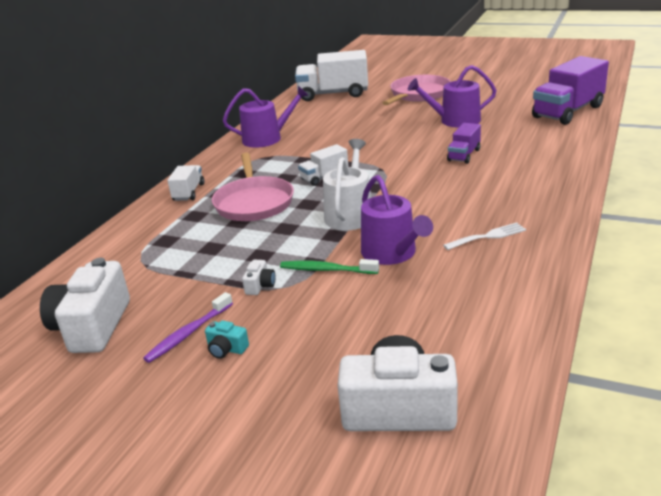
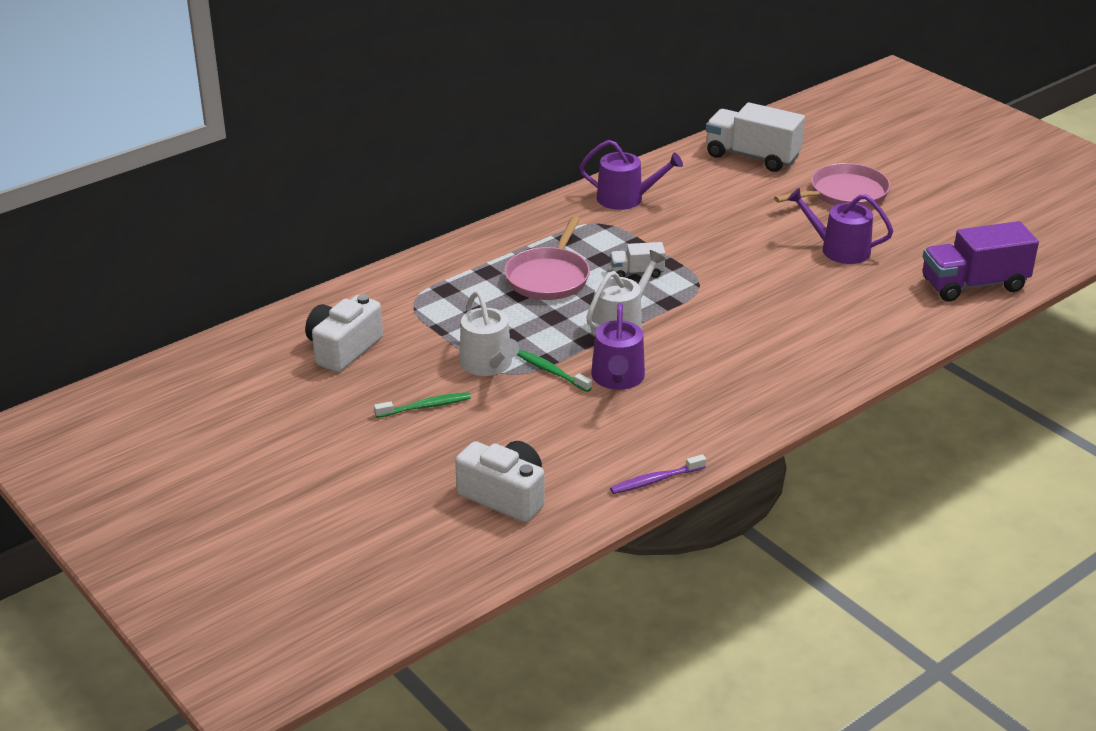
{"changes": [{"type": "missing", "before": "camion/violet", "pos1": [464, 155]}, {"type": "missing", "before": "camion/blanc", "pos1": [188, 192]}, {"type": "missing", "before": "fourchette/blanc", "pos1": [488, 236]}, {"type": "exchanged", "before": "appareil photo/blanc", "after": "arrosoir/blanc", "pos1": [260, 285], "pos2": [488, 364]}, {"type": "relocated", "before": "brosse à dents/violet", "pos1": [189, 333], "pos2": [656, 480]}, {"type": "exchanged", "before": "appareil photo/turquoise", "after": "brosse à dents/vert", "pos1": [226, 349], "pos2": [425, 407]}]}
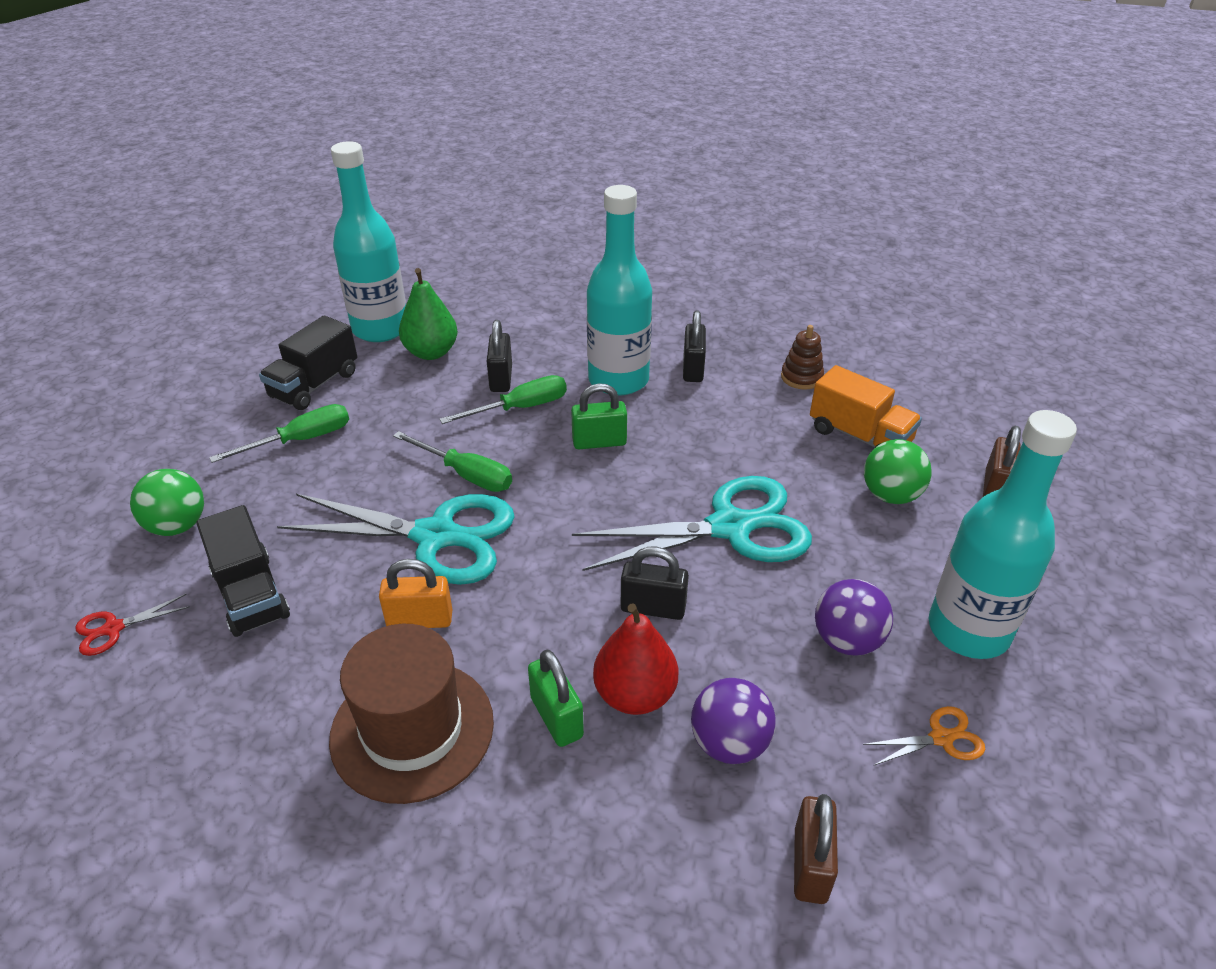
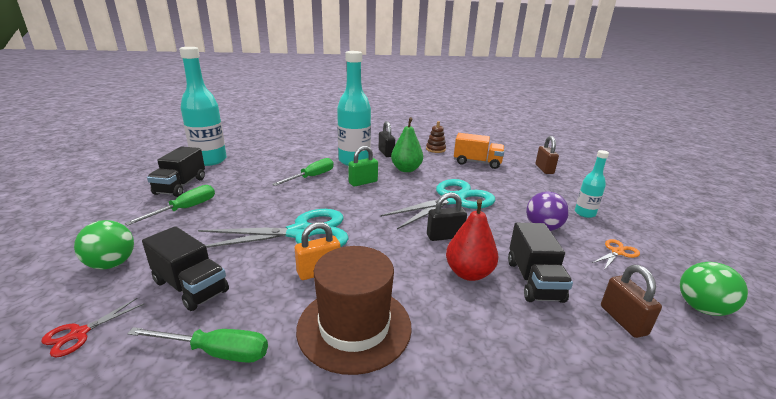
{"changes": [{"type": "relocated", "before": "poire/vert", "pos1": [431, 352], "pos2": [406, 169]}, {"type": "missing", "before": "cadenas/noir", "pos1": [501, 379]}, {"type": "size", "before": "bouteille/turquoise", "pos1": [968, 630], "pos2": [585, 213], "scale": 0.5}, {"type": "relocated", "before": "tournevis/vert", "pos1": [466, 475], "pos2": [216, 352]}, {"type": "relocated", "before": "balle/vert", "pos1": [890, 495], "pos2": [701, 308]}, {"type": "missing", "before": "cadenas/vert", "pos1": [556, 717]}, {"type": "exchanged", "before": "balle/violet", "after": "camion/noir", "pos1": [729, 743], "pos2": [533, 280]}]}
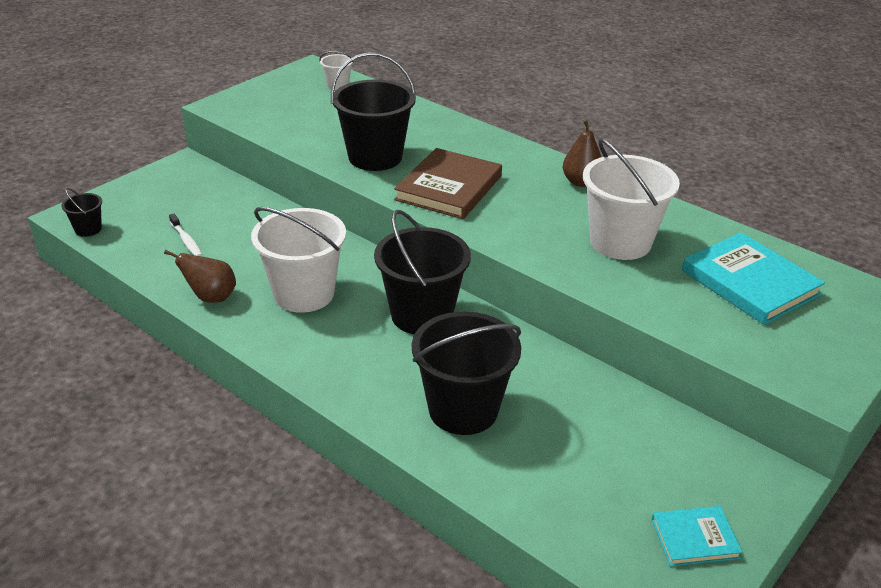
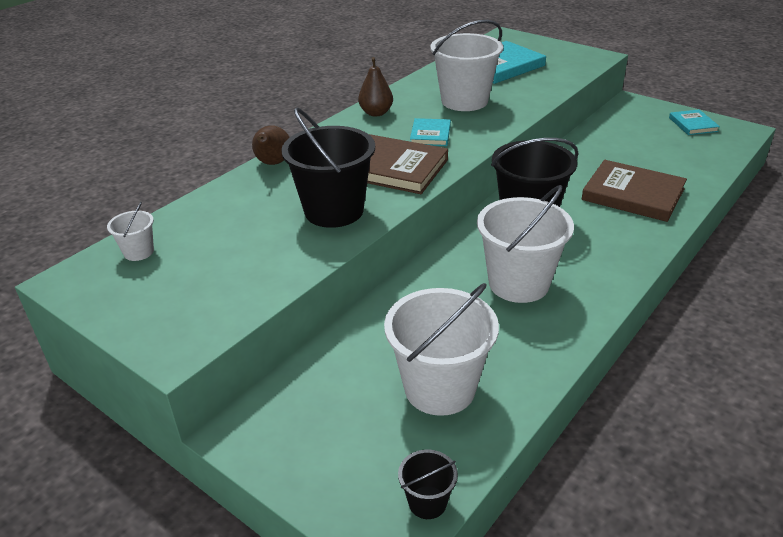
{"changes": [{"type": "exchanged", "before": "brosse à dents/blanc", "after": "seau/blanc", "pos1": [186, 240], "pos2": [440, 388]}, {"type": "relocated", "before": "poire/marron", "pos1": [211, 297], "pos2": [273, 163]}, {"type": "exchanged", "before": "seau/noir", "after": "livre/marron", "pos1": [463, 410], "pos2": [633, 194]}, {"type": "appeared", "after": "livre/turquoise", "pos2": [430, 135]}]}
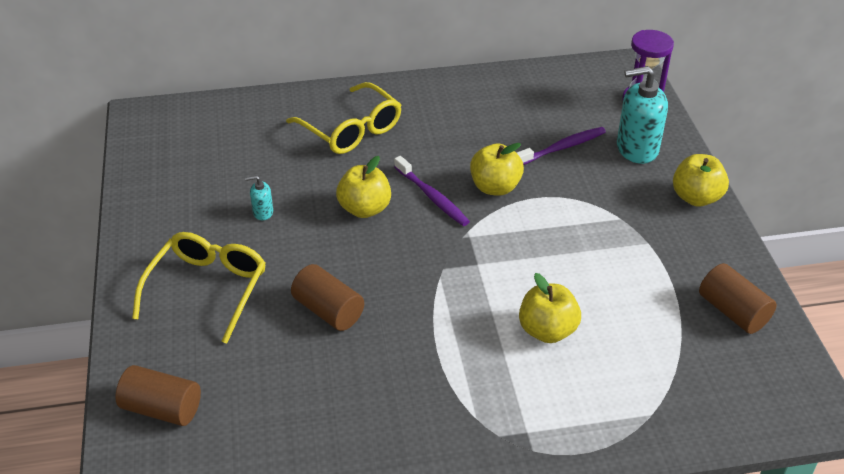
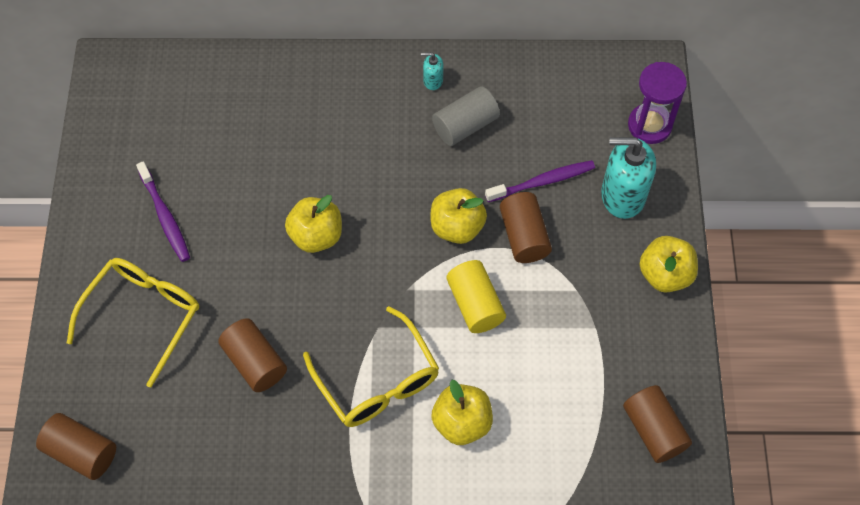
{"changes": [{"type": "relocated", "before": "lunettes/jaune", "pos1": [351, 130], "pos2": [377, 381]}, {"type": "relocated", "before": "brosse à dents/violet", "pos1": [432, 197], "pos2": [165, 217]}, {"type": "relocated", "before": "distributeur de savon/turquoise", "pos1": [263, 212], "pos2": [433, 80]}, {"type": "appeared", "after": "cylindre/gris", "pos2": [465, 125]}, {"type": "appeared", "after": "cylindre/marron", "pos2": [524, 236]}, {"type": "appeared", "after": "cylindre/jaune", "pos2": [475, 304]}]}
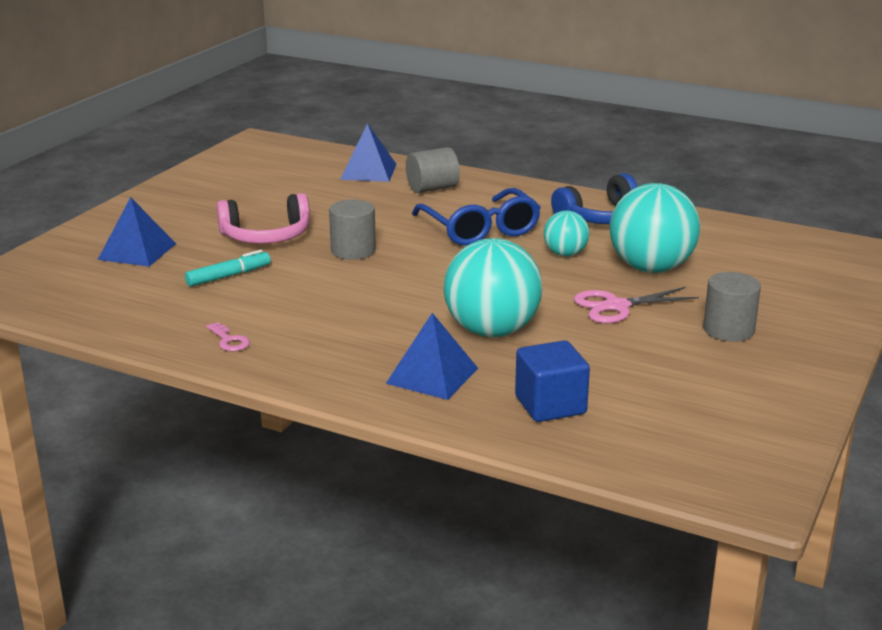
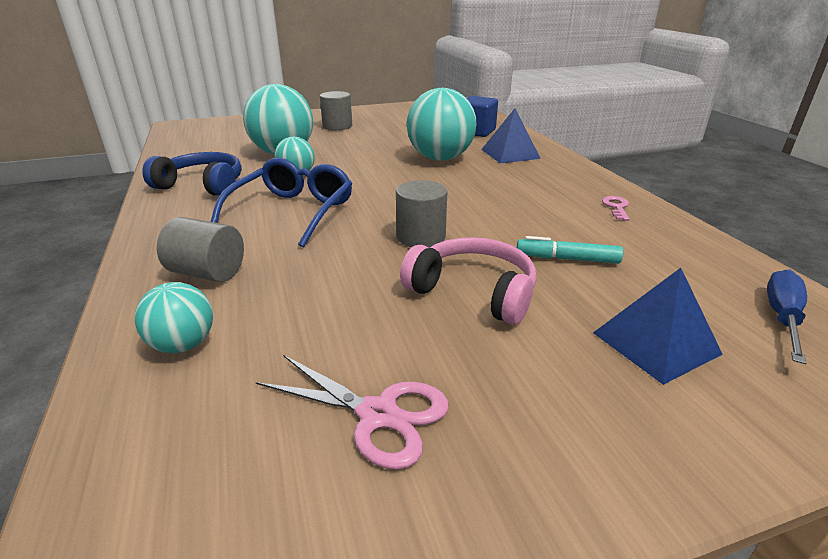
{"changes": [{"type": "exchanged", "before": "pyramide/bleu", "after": "balle/turquoise", "pos1": [368, 171], "pos2": [183, 344]}, {"type": "relocated", "before": "ciseaux/rose", "pos1": [616, 306], "pos2": [378, 414]}, {"type": "appeared", "after": "tournevis/bleu", "pos2": [782, 317]}]}
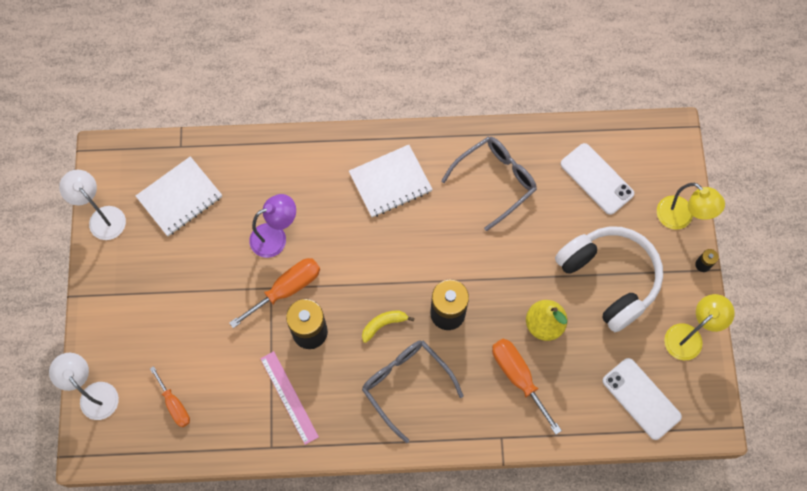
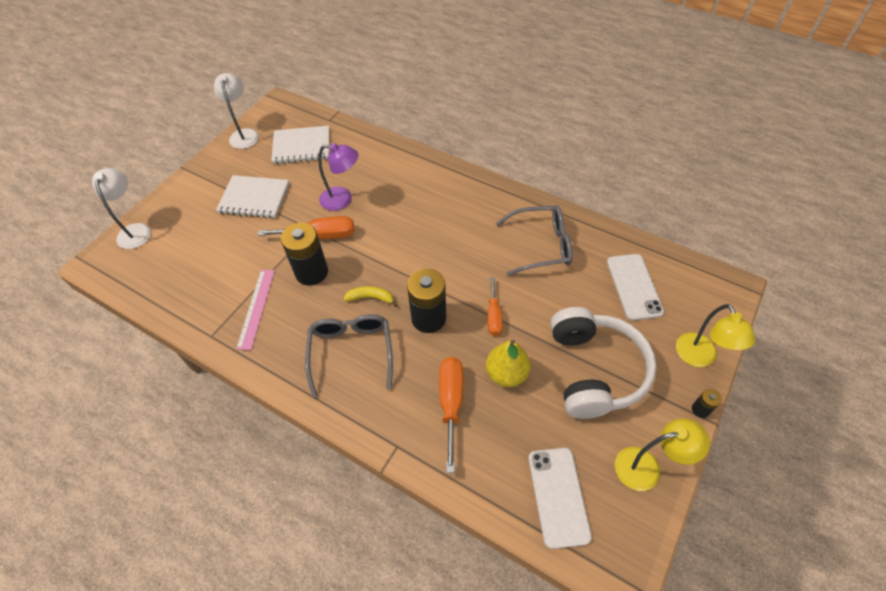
{"changes": [{"type": "relocated", "before": "carnet/blanc", "pos1": [390, 182], "pos2": [254, 198]}, {"type": "relocated", "before": "tournevis/orange", "pos1": [174, 405], "pos2": [494, 316]}]}
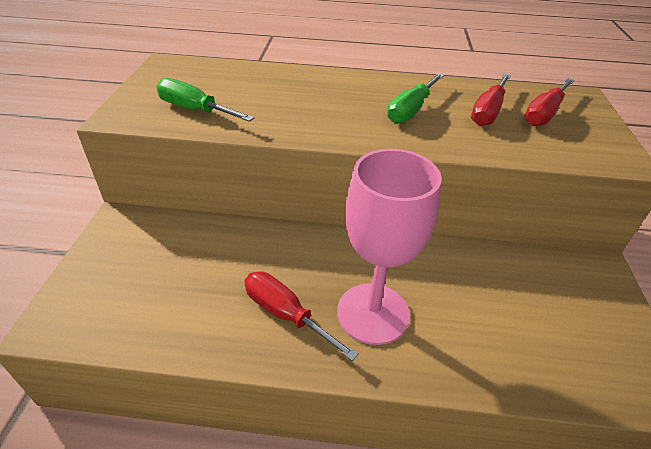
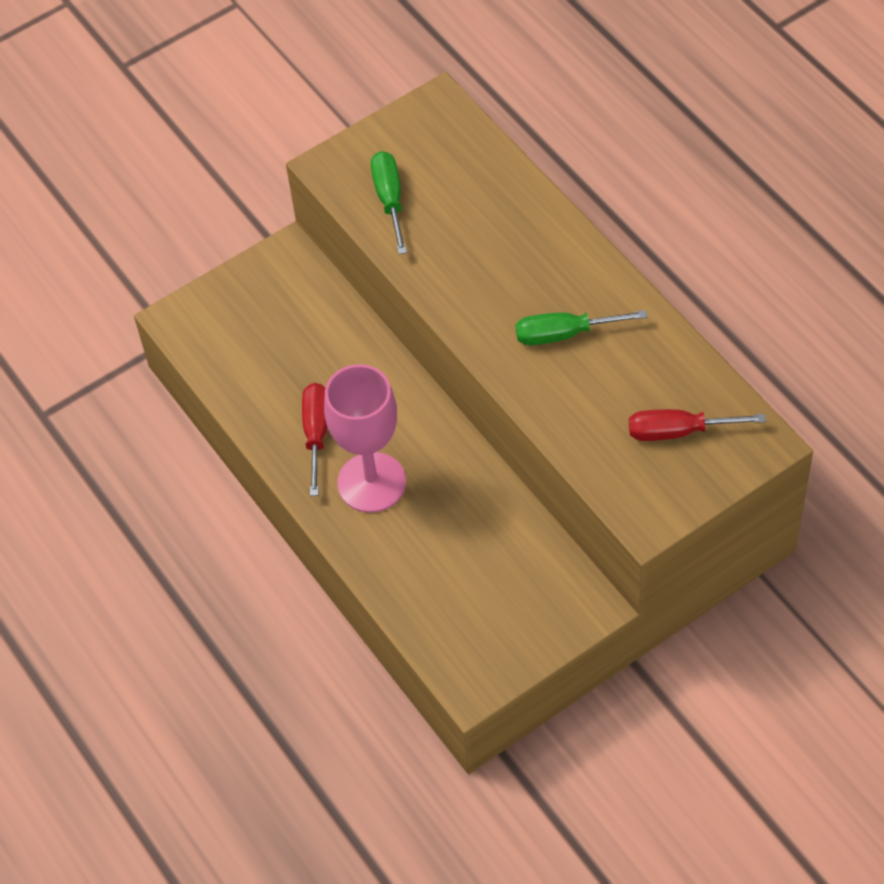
{"changes": [{"type": "missing", "before": "tournevis/rouge", "pos1": [488, 112]}]}
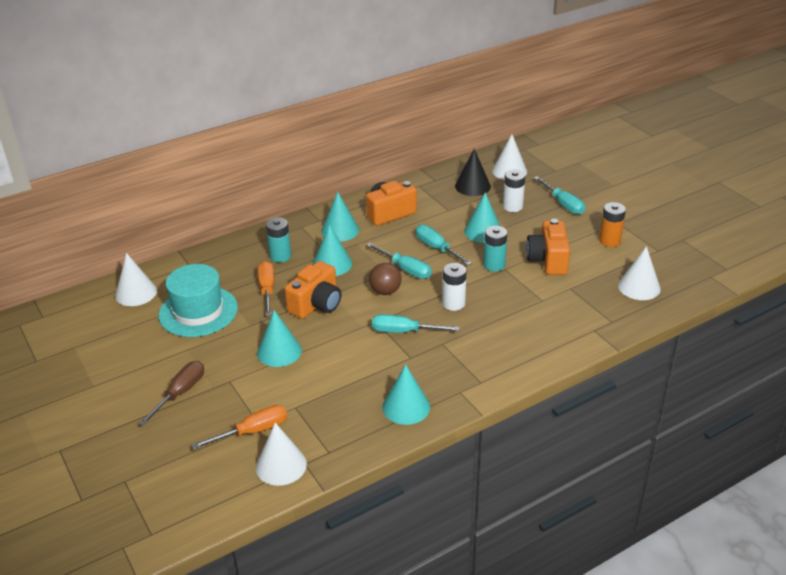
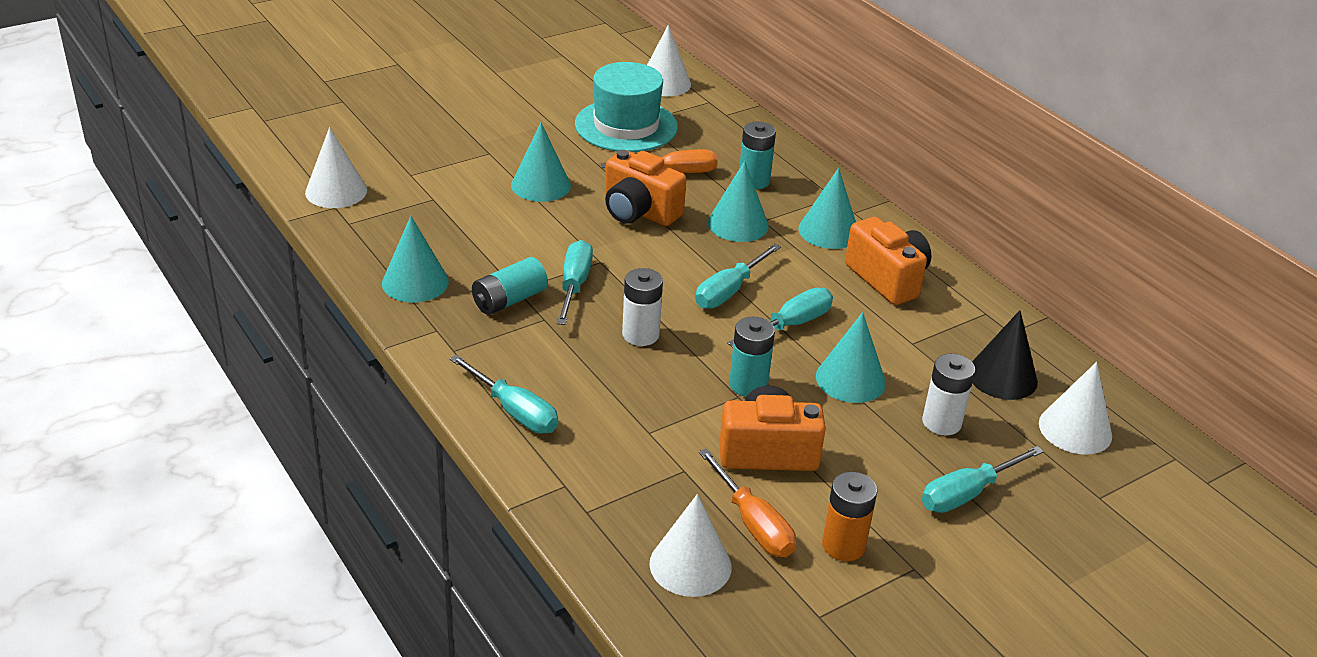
{"changes": [{"type": "missing", "before": "balle/marron", "pos1": [385, 291]}, {"type": "missing", "before": "tournevis/marron", "pos1": [180, 393]}, {"type": "relocated", "before": "tournevis/orange", "pos1": [252, 431], "pos2": [753, 523]}, {"type": "appeared", "after": "pile/turquoise", "pos2": [509, 300]}, {"type": "appeared", "after": "tournevis/turquoise", "pos2": [514, 411]}]}
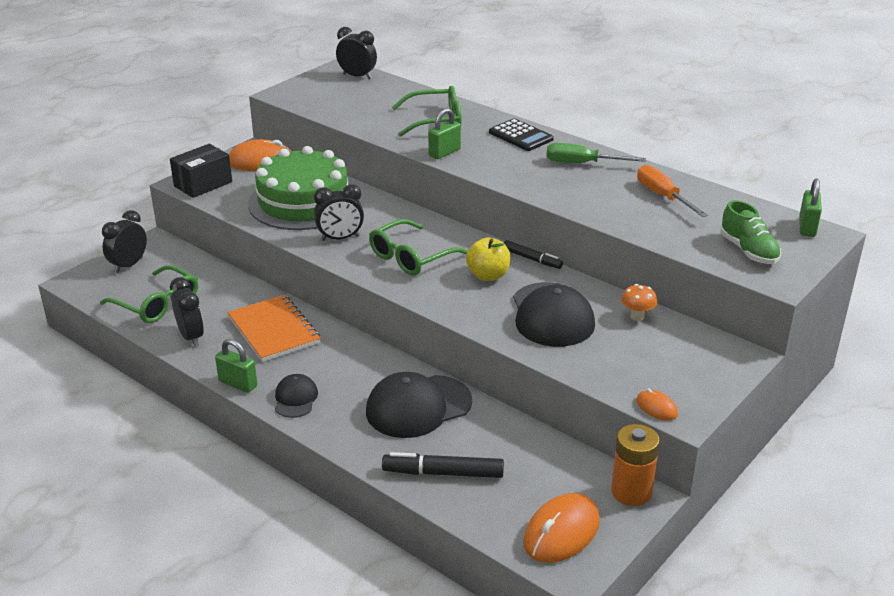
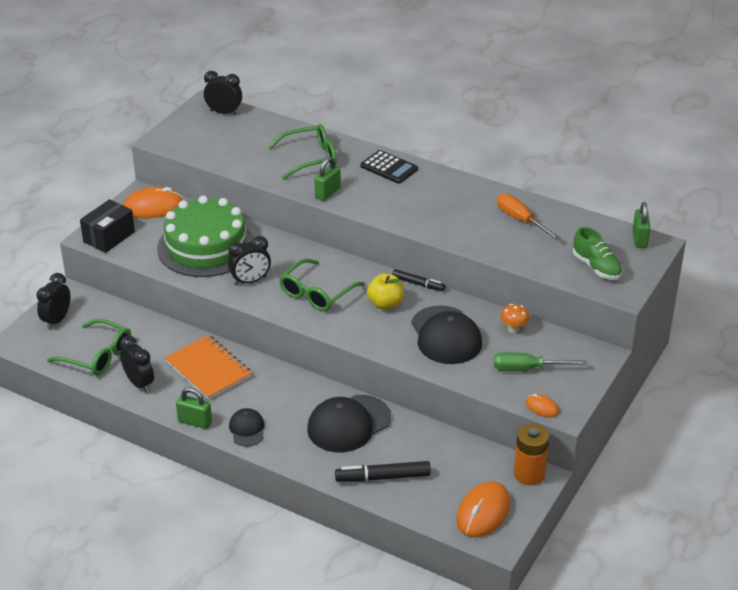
{"changes": [{"type": "relocated", "before": "tournevis/vert", "pos1": [582, 163], "pos2": [527, 369]}]}
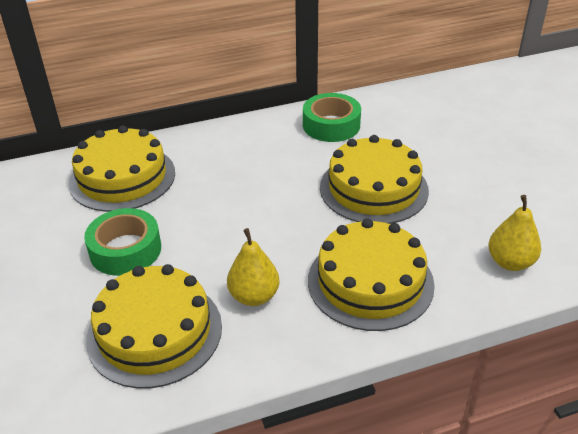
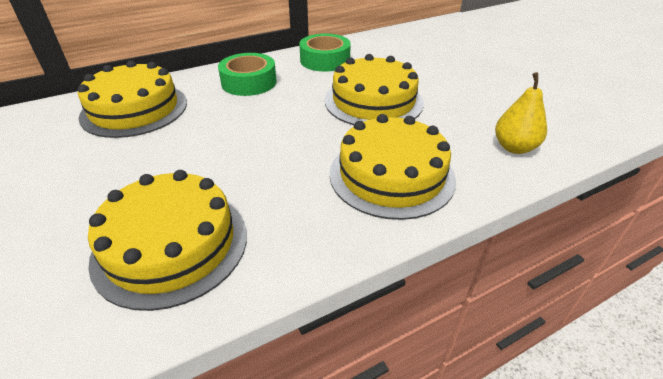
{"changes": [{"type": "relocated", "before": "ruban adhésif/vert", "pos1": [125, 250], "pos2": [249, 82]}, {"type": "missing", "before": "poire/jaune", "pos1": [254, 296]}]}
